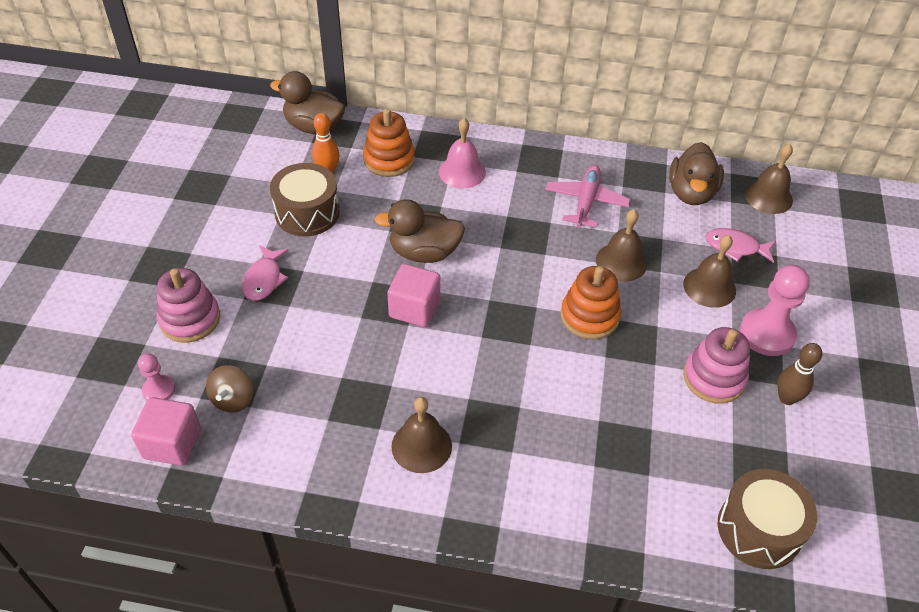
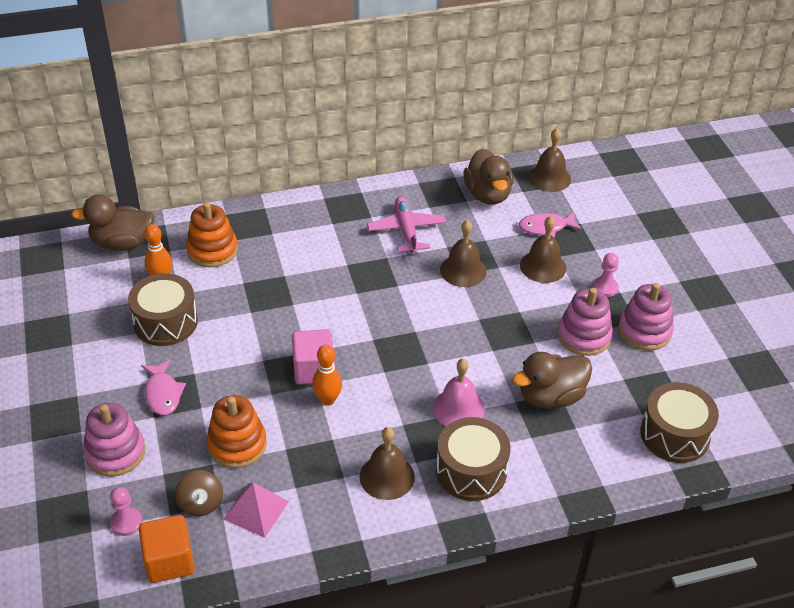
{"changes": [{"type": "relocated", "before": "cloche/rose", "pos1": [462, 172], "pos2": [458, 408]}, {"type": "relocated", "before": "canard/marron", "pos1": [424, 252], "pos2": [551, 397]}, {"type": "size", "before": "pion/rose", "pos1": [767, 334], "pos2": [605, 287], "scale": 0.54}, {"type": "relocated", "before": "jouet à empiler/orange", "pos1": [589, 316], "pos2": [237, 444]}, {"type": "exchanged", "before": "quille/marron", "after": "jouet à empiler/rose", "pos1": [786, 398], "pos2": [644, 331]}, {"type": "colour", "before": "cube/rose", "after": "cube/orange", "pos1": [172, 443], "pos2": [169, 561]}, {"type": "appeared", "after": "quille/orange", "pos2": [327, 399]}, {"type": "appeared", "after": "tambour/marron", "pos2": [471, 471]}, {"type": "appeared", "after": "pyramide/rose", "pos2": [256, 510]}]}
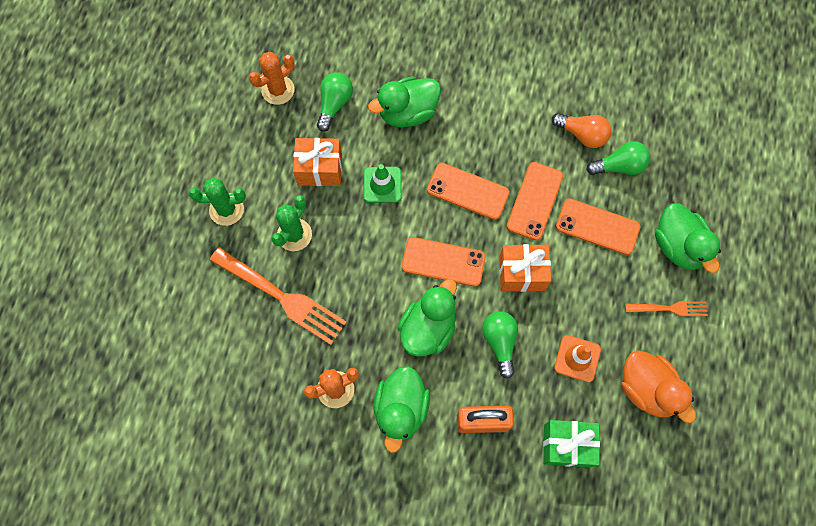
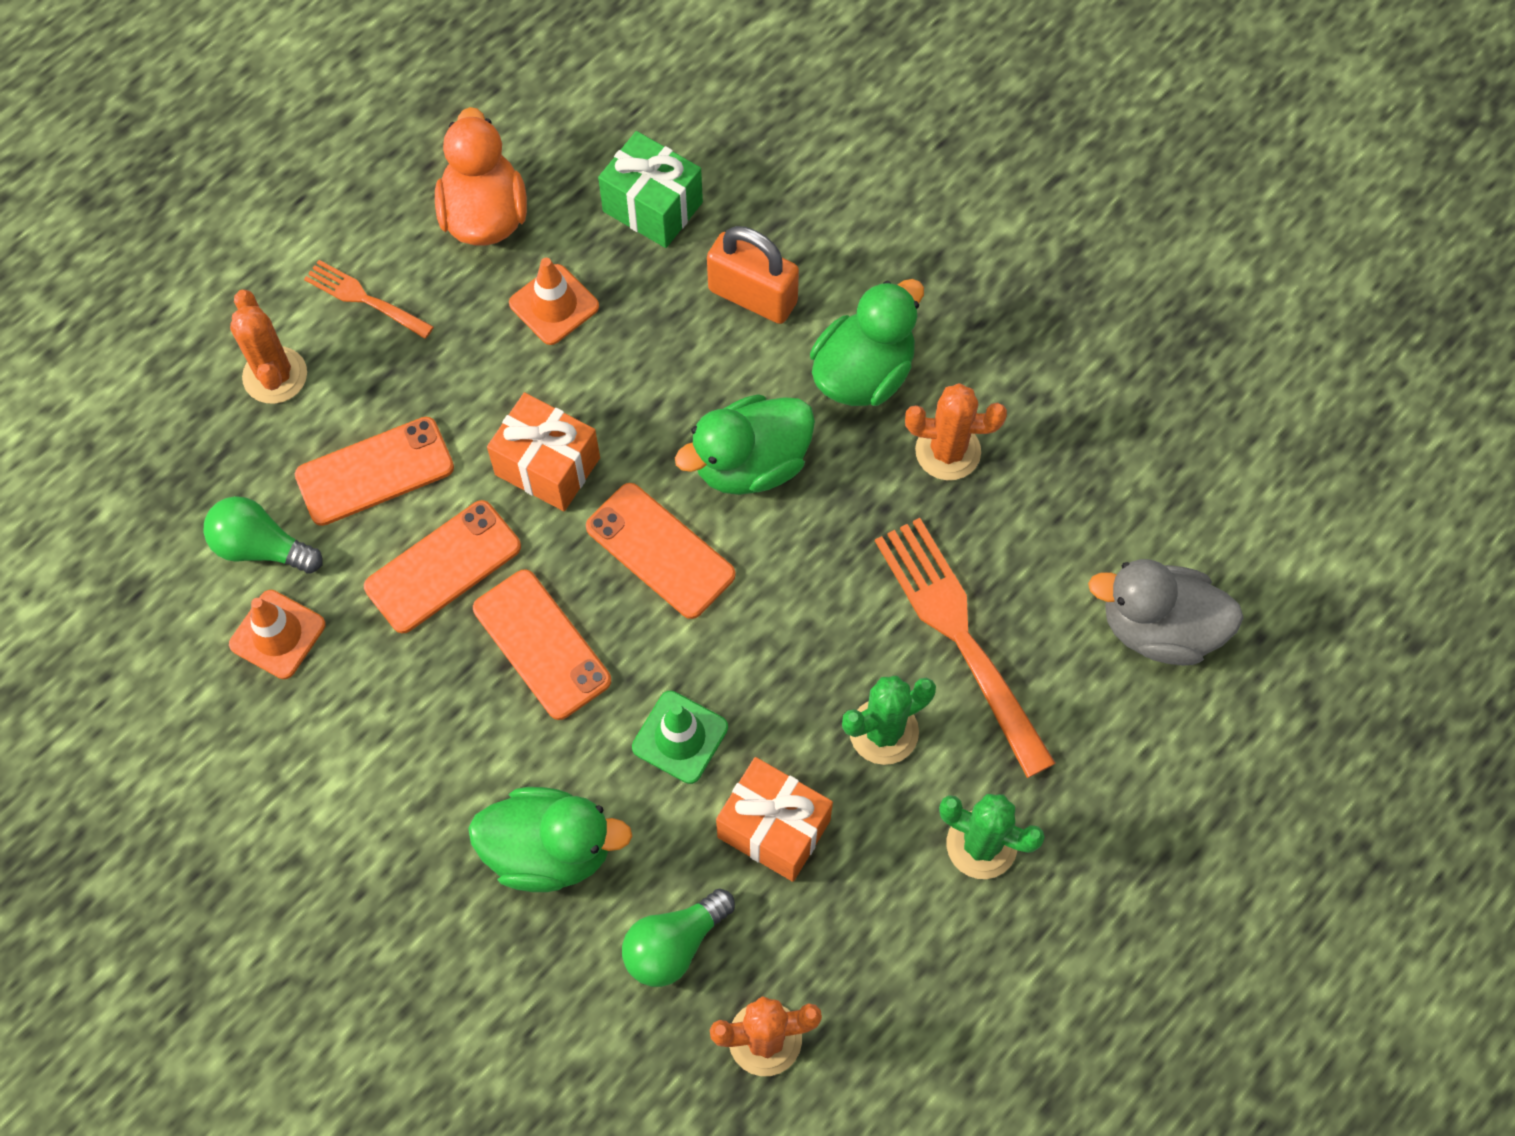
{"changes": [{"type": "exchanged", "before": "ampoule/orange", "after": "cône de chantier/orange", "pos1": [582, 134], "pos2": [277, 634]}, {"type": "spun", "before": "téléphone/orange", "pos1": [597, 227], "pos2": [375, 471], "turn": -75}, {"type": "exchanged", "before": "canard/vert", "after": "cactus/orange", "pos1": [678, 246], "pos2": [275, 375]}, {"type": "missing", "before": "ampoule/vert", "pos1": [500, 342]}, {"type": "appeared", "after": "canard/gris", "pos2": [1158, 628]}]}
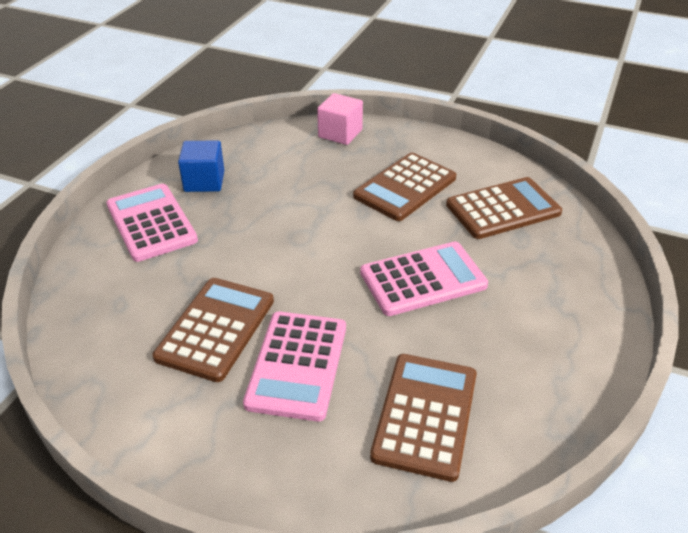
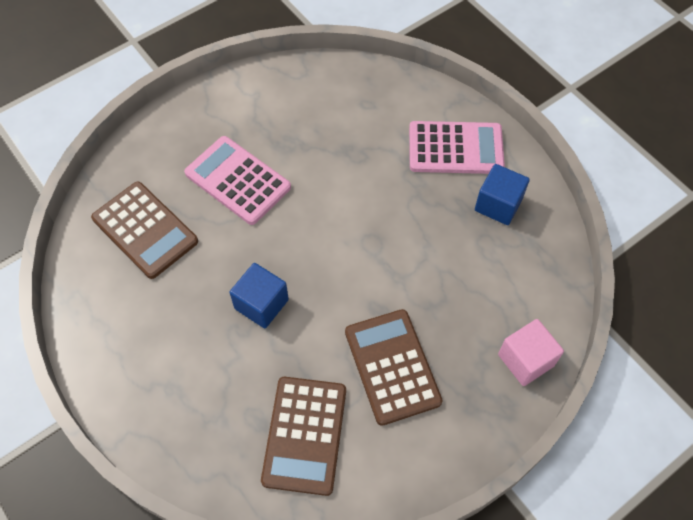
{"changes": [{"type": "exchanged", "before": "calculatrice/rose", "after": "cube/bleu", "pos1": [423, 279], "pos2": [261, 304]}, {"type": "missing", "before": "calculatrice/marron", "pos1": [216, 329]}]}
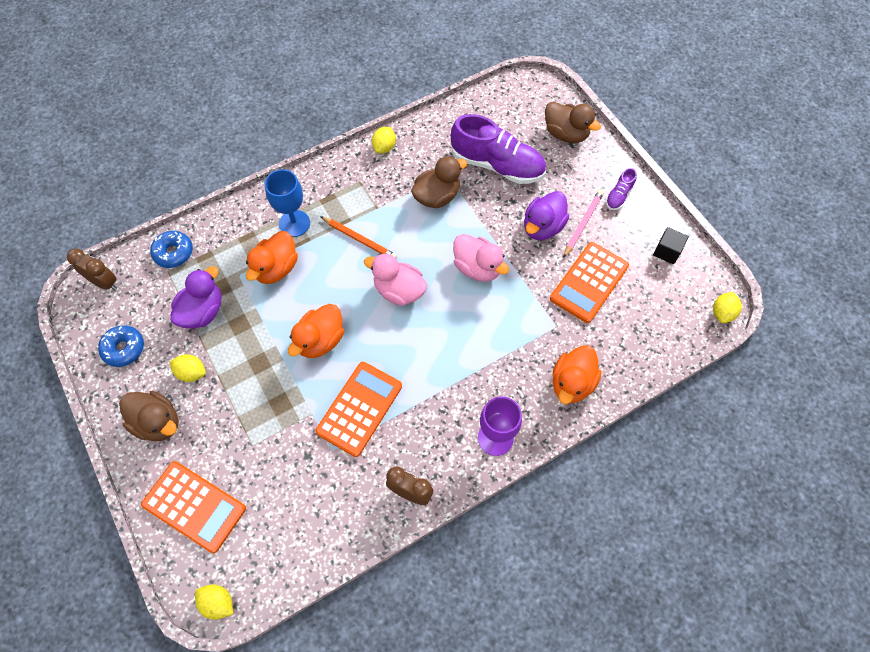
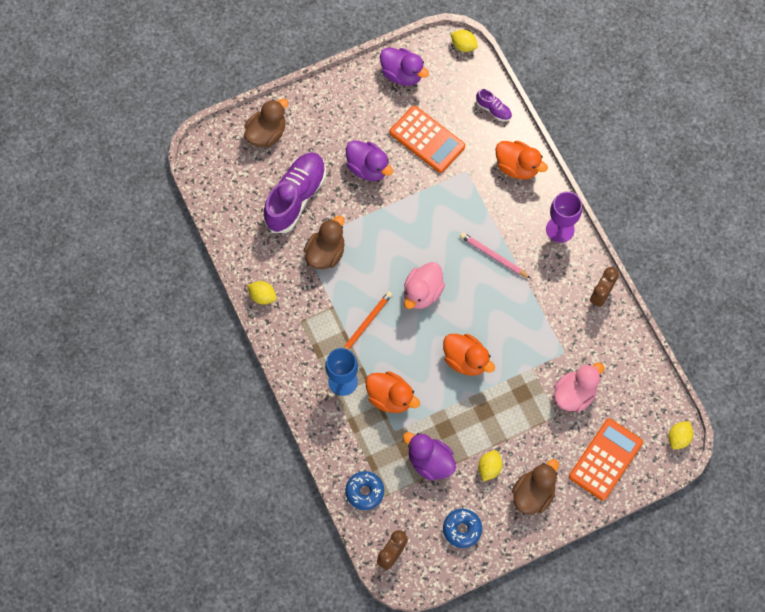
{"changes": [{"type": "spun", "before": "canard/marron", "pos1": [437, 196], "pos2": [326, 253], "turn": 60}, {"type": "relocated", "before": "chaussure/violet", "pos1": [618, 196], "pos2": [493, 110]}, {"type": "relocated", "before": "crayon/rose", "pos1": [583, 223], "pos2": [493, 256]}, {"type": "exchanged", "before": "cube/noir", "after": "canard/violet", "pos1": [667, 251], "pos2": [402, 74]}, {"type": "relocated", "before": "canard/rose", "pos1": [477, 268], "pos2": [574, 394]}, {"type": "missing", "before": "calculatrice/orange", "pos1": [359, 408]}]}
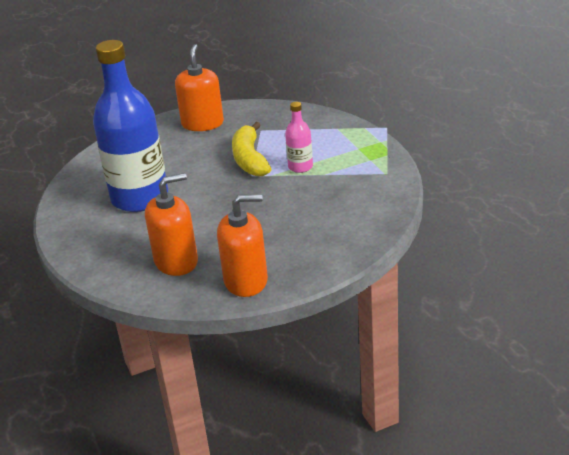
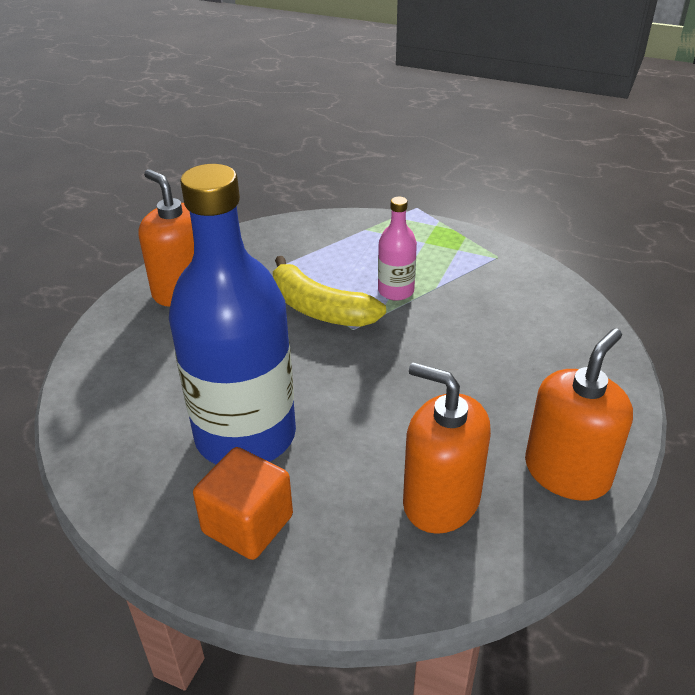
{"changes": [{"type": "spun", "before": "distributeur de savon/orange", "pos1": [176, 261], "pos2": [441, 500], "turn": -75}, {"type": "appeared", "after": "cube/orange", "pos2": [247, 524]}]}
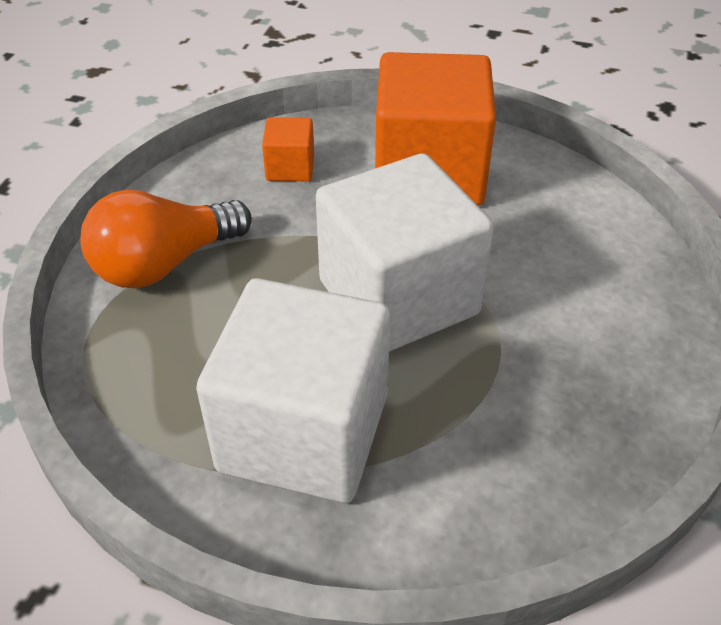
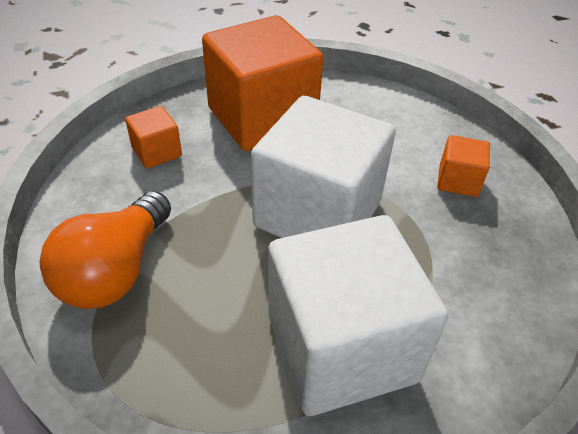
{"changes": [{"type": "appeared", "after": "cube/orange", "pos2": [458, 181]}]}
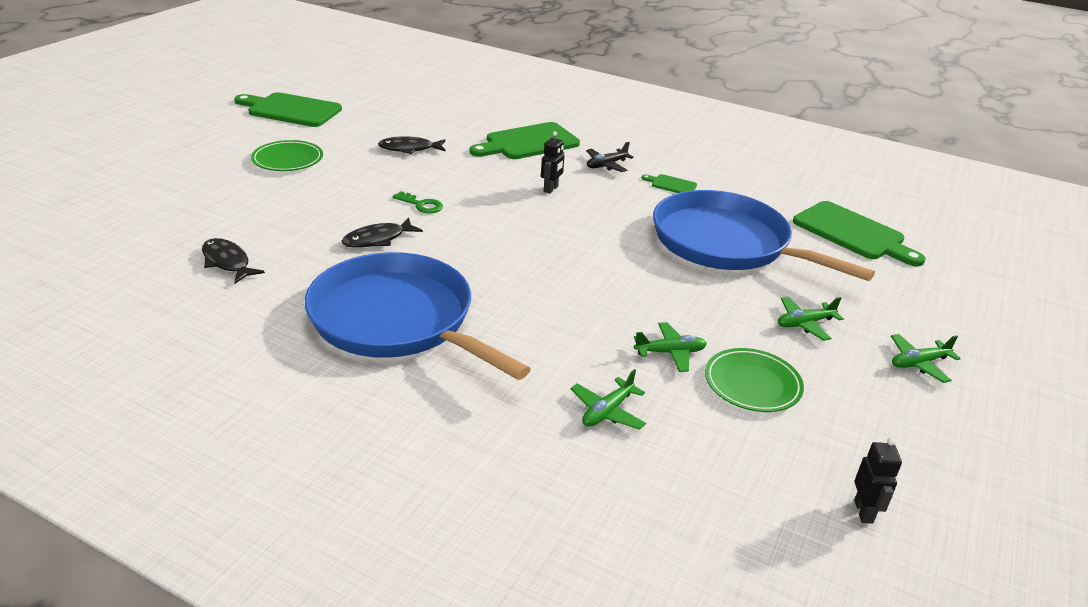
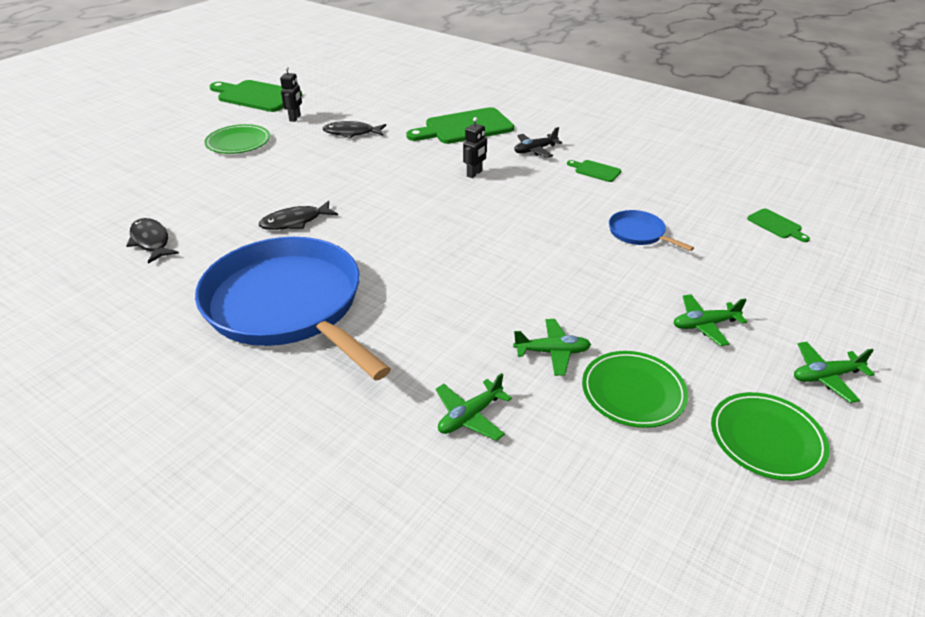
{"changes": [{"type": "size", "before": "poêle/bleu", "pos1": [726, 243], "pos2": [639, 233], "scale": 0.4}, {"type": "missing", "before": "clé/vert", "pos1": [421, 205]}, {"type": "size", "before": "planche à découper/vert", "pos1": [853, 233], "pos2": [776, 225], "scale": 0.46}, {"type": "relocated", "before": "robot/noir", "pos1": [864, 511], "pos2": [295, 118]}, {"type": "appeared", "after": "assiette/vert", "pos2": [766, 439]}]}
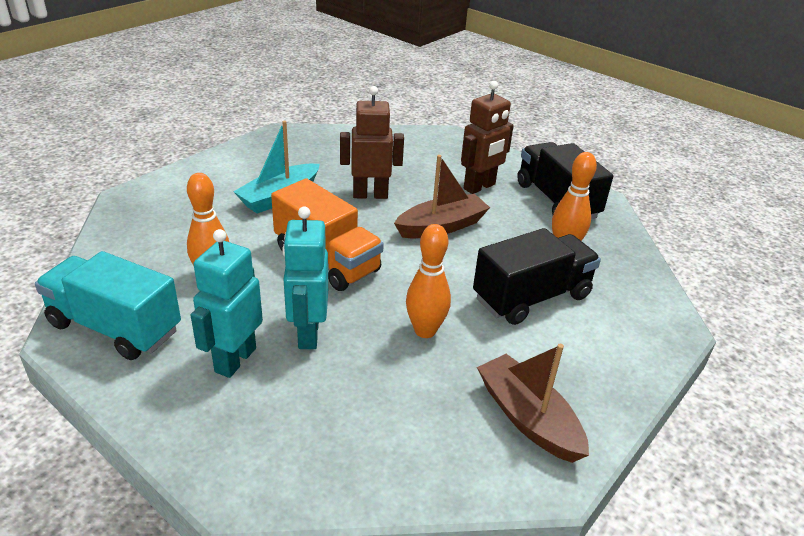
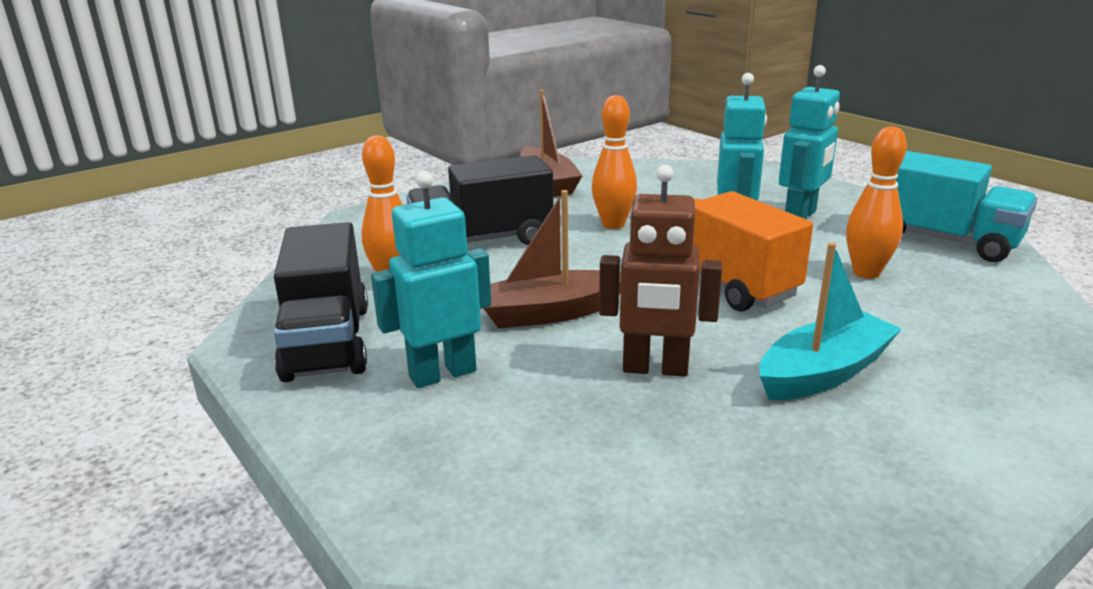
{"changes": [{"type": "colour", "before": "robot/marron", "after": "robot/turquoise", "pos1": [479, 187], "pos2": [442, 373]}]}
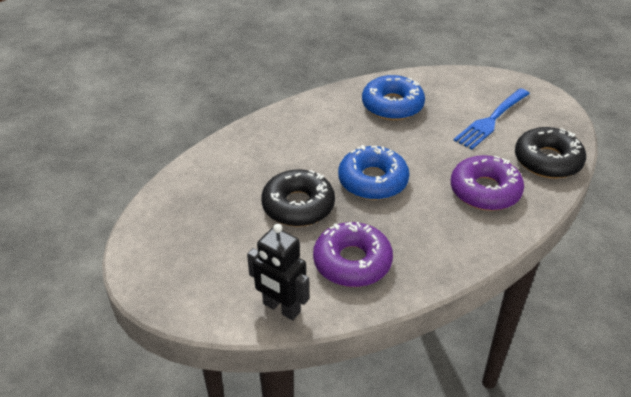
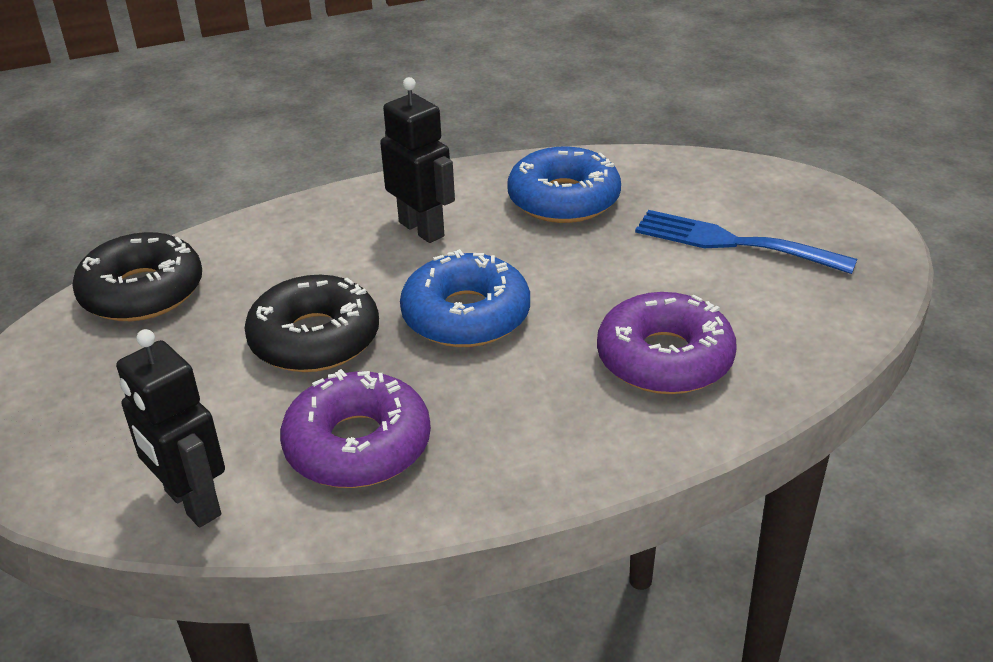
{"changes": [{"type": "spun", "before": "fourchette/bleu", "pos1": [491, 120], "pos2": [732, 243], "turn": 60}, {"type": "relocated", "before": "beignet/noir", "pos1": [547, 160], "pos2": [142, 292]}, {"type": "appeared", "after": "robot/noir", "pos2": [422, 229]}]}
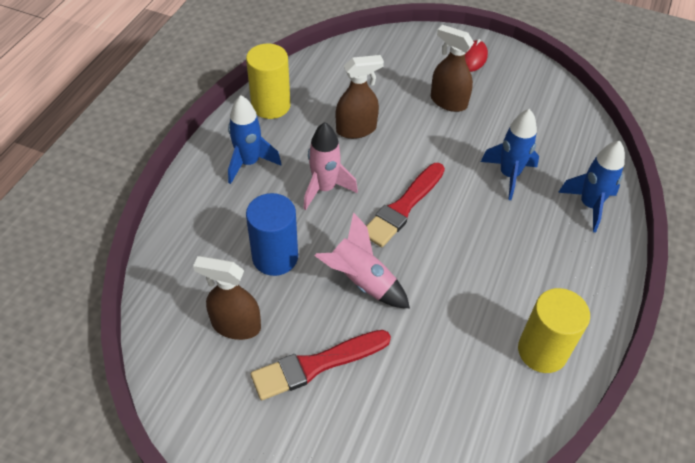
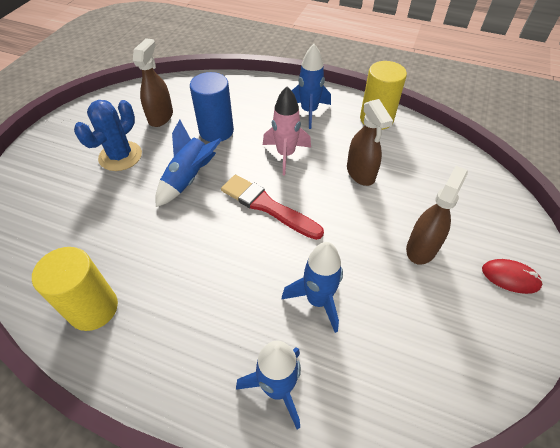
{"changes": [{"type": "colour", "before": "fusée/rose", "after": "fusée/bleu", "pos1": [361, 281], "pos2": [189, 179]}, {"type": "exchanged", "before": "pinceau/rouge", "after": "cactus/bleu", "pos1": [316, 365], "pos2": [120, 156]}]}
